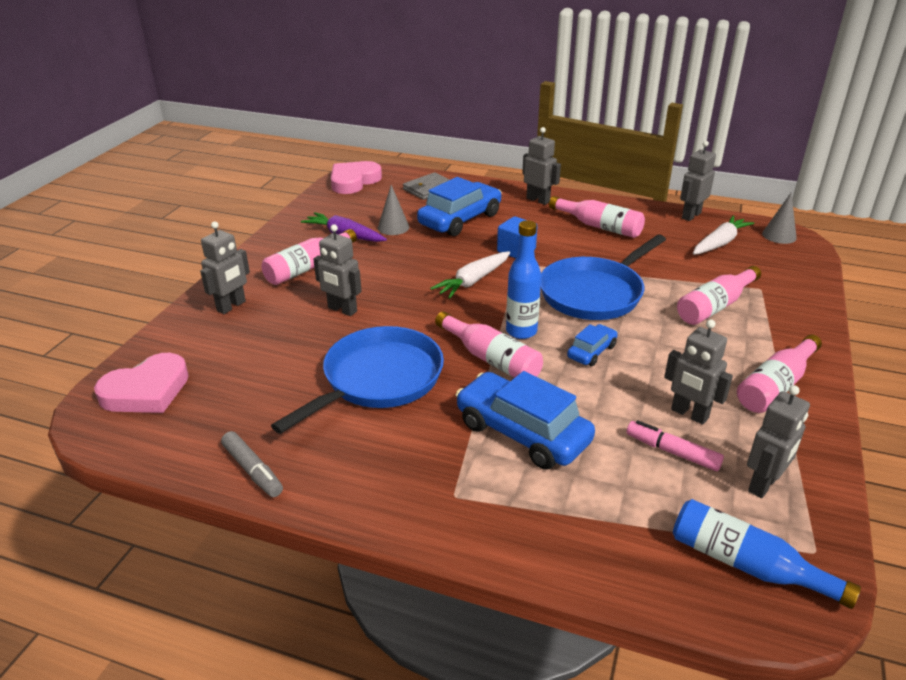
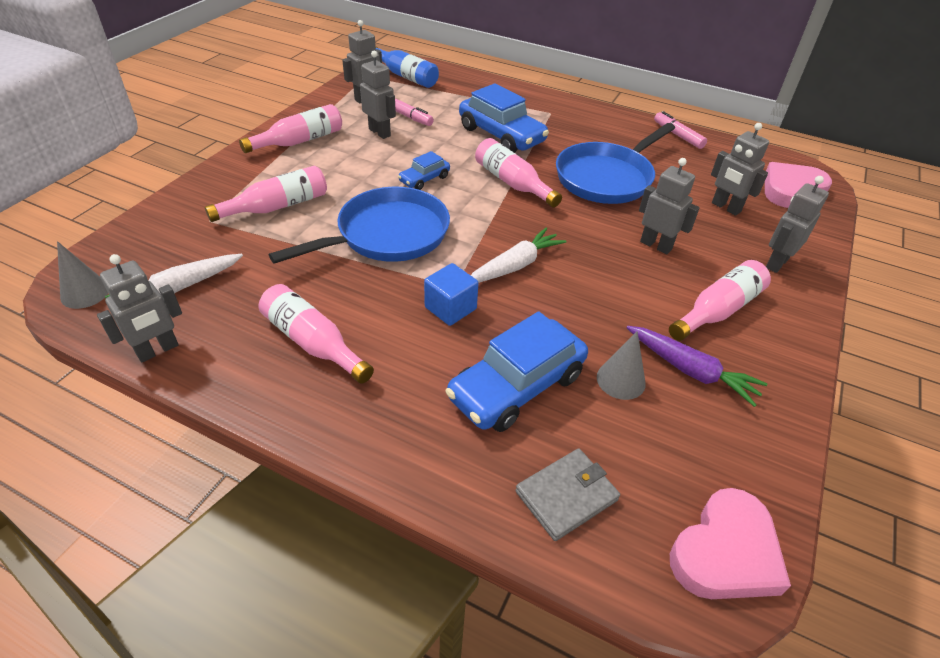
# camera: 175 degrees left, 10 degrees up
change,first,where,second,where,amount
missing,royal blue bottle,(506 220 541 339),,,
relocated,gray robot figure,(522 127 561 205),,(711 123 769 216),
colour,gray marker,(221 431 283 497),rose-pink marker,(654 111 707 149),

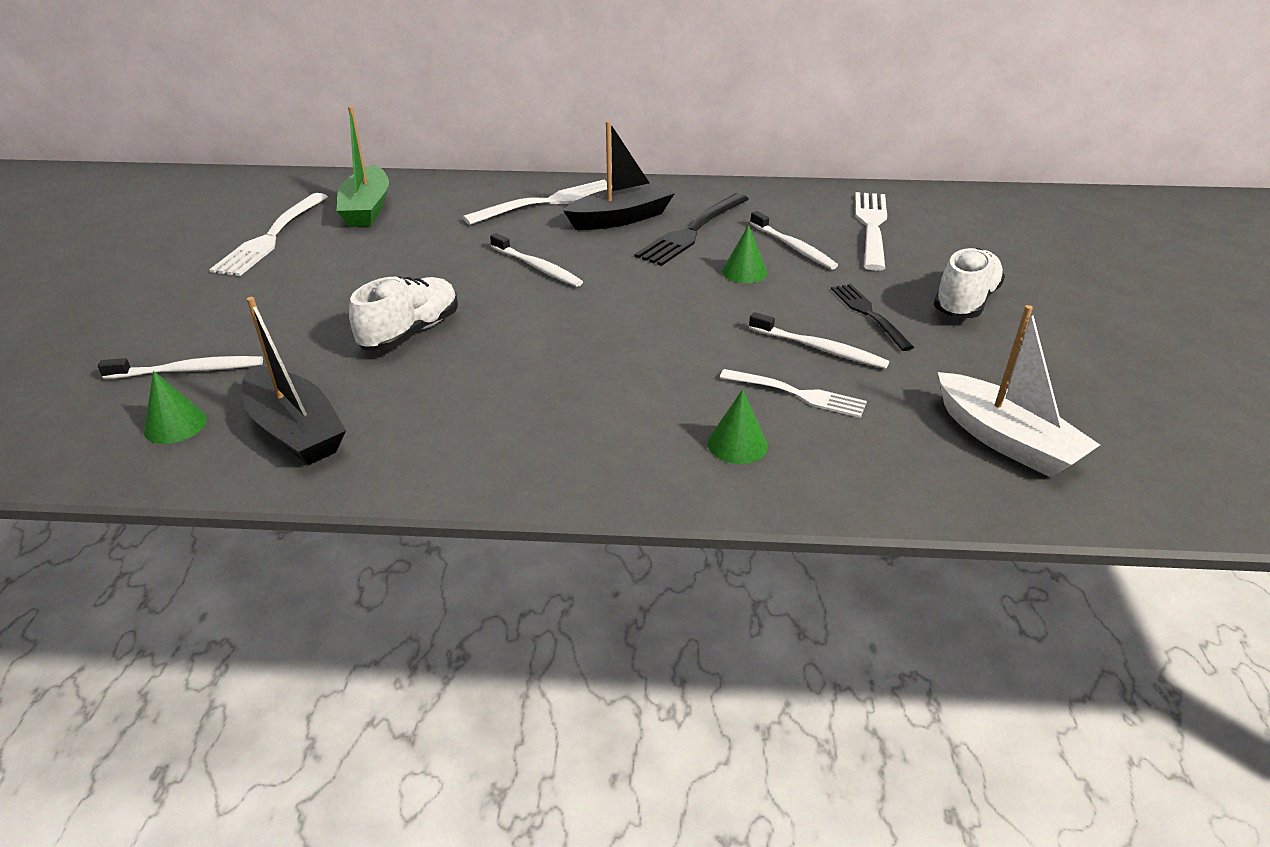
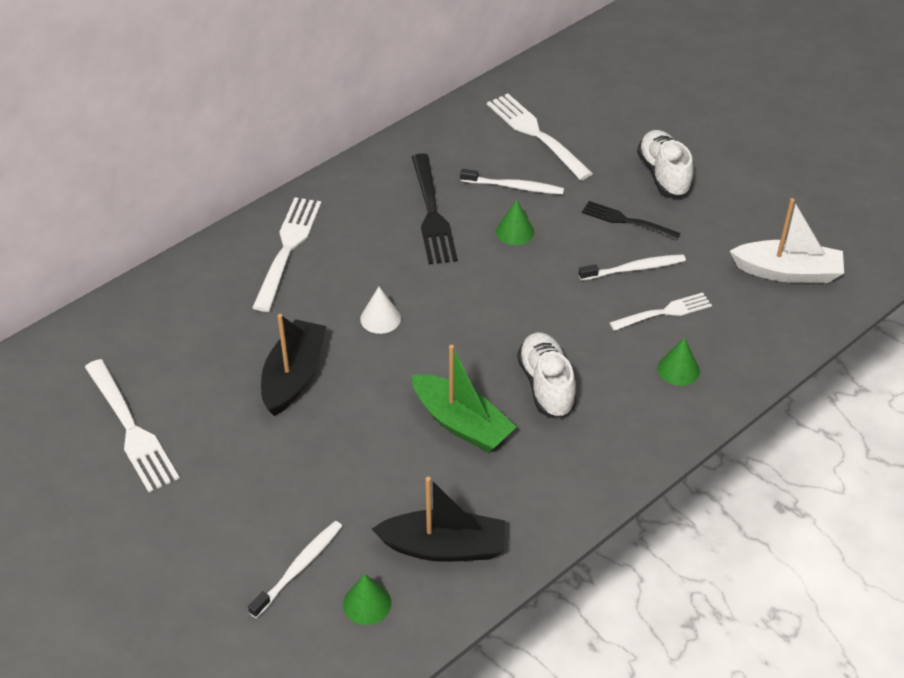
# camera: 45 degrees left, 10 degrees up
change,first,where,second,where,amount
relocated,emerald toy boat,(337 106 389 227),,(412 345 516 452),
relocated,pure white sneaker,(349 276 458 351),,(517 333 577 418),
relocated,jet-black toy boat,(563 121 675 230),,(261 314 327 416),
exchanged,pure white tooth brush,(490 233 583 287),pure white cone,(360 287 401 334),

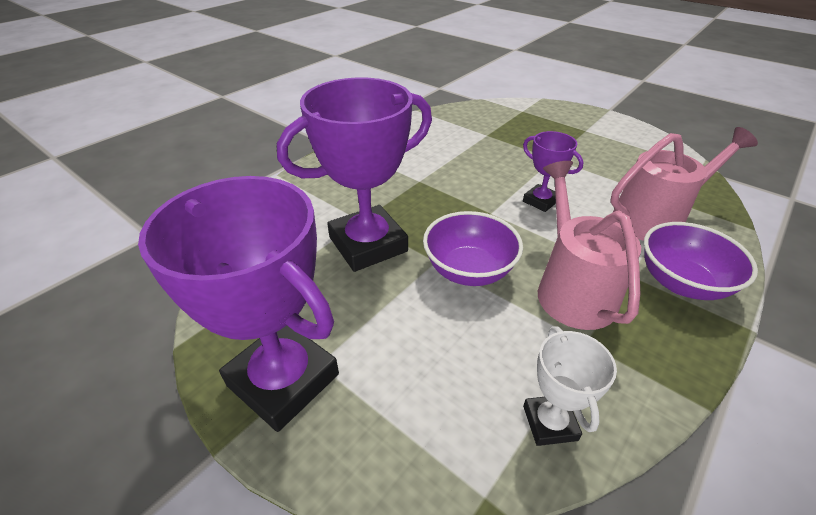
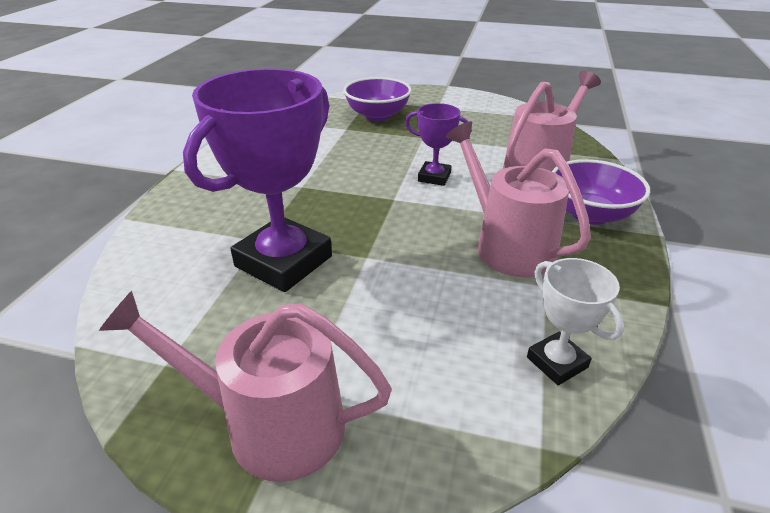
# camera: 25 degrees left, 5 degrees down
change,first,where,second,where,amount
relocated,purple bowl,(423 211 523 286),,(343 77 412 121),
exchanged,purple award cup,(138 176 339 432),rose-pink watering pot,(99 291 392 482),

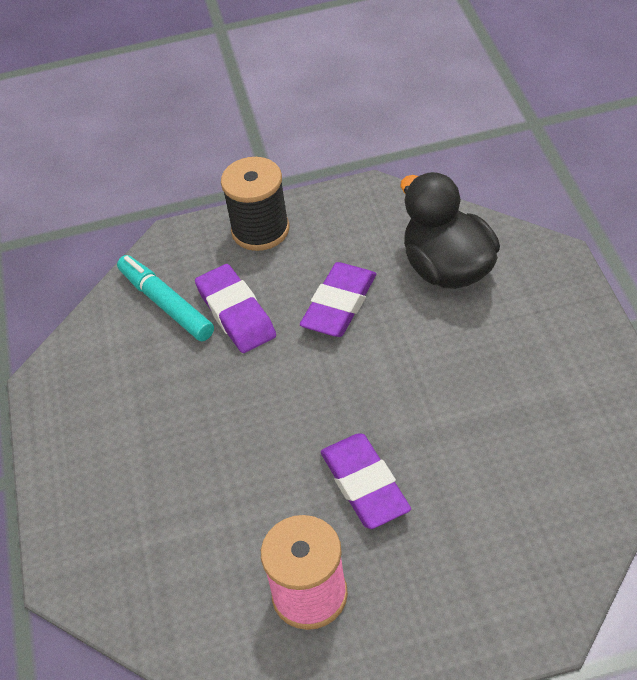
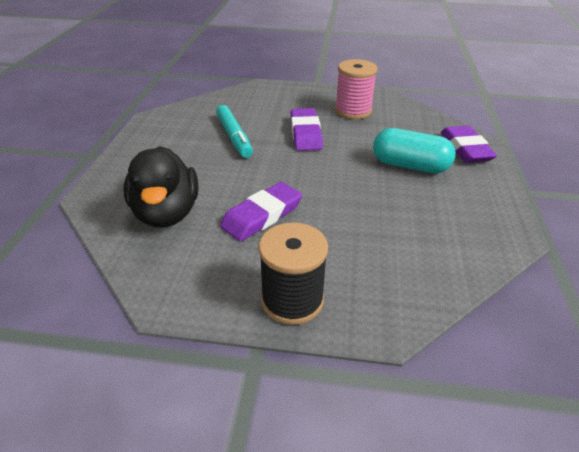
# camera: 165 degrees left, 10 degrees down
change,first,where,second,where,amount
appeared,,,turquoise pill shape,(373 128 456 173),
relocated,turquoise marker,(117 255 214 341),,(216 105 253 158),
relocated,purple eraser,(195 264 276 353),,(441 126 497 163),

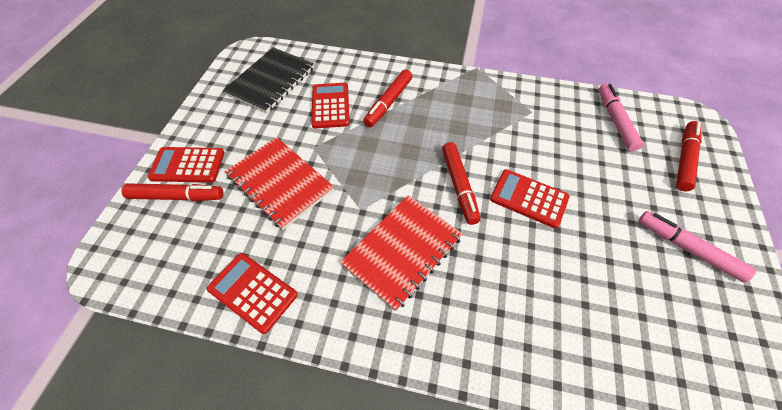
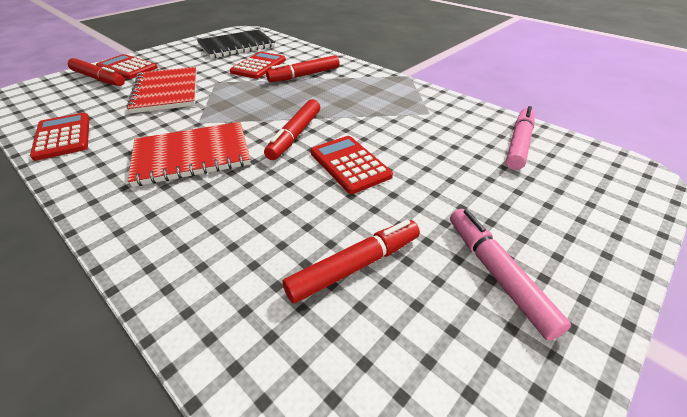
# camera: 30 degrees right, 15 degrees down
change,first,where,second,where,amount
relocated,red marker,(676 121 702 191),,(282 220 420 303),

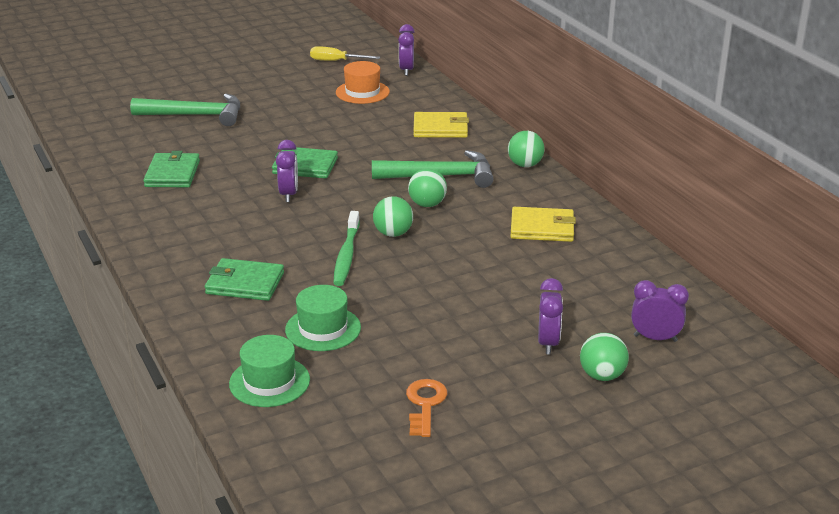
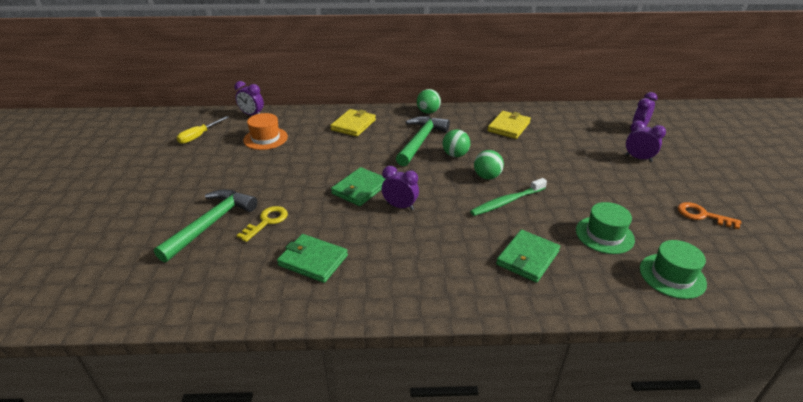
# camera: 65 degrees left, 5 degrees up
change,first,where,second,where,amount
missing,emerald sphere,(580 333 629 381),,,
appeared,,,yellow key,(237 206 288 242),
spun,emerald tooth brush,(334 211 360 286),,(470 178 547 216),120 degrees clockwise

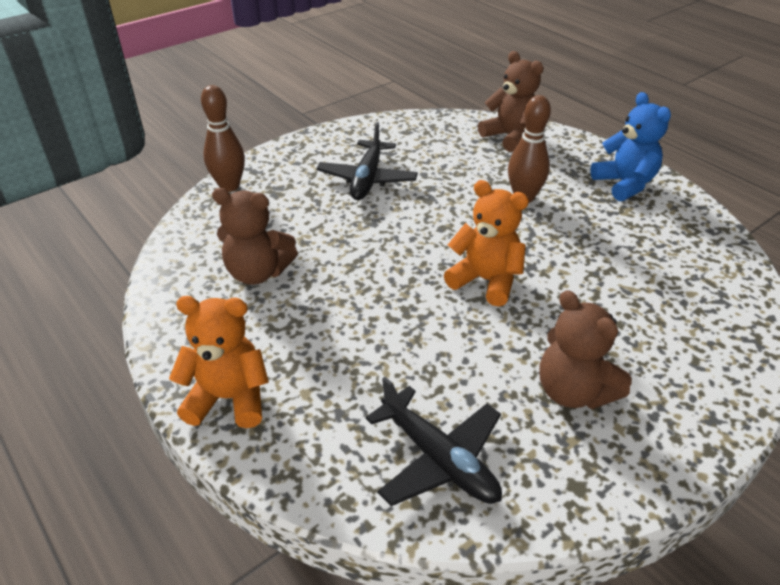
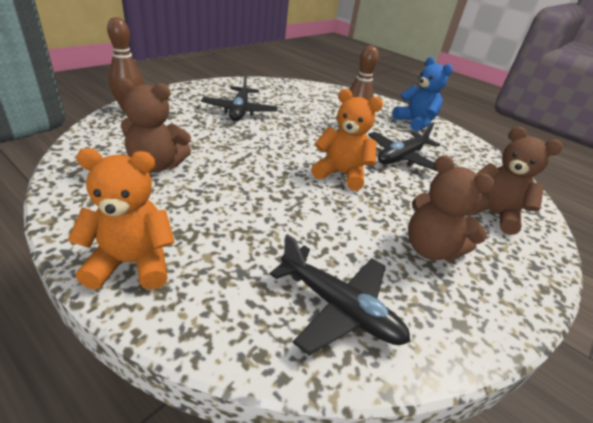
# camera: 15 degrees left, 5 degrees down
change,first,where,second,where,amount
appeared,,,jet-black plane,(368 122 440 171),
relocated,dark brown teddy,(478 51 543 152),,(467 126 563 235),

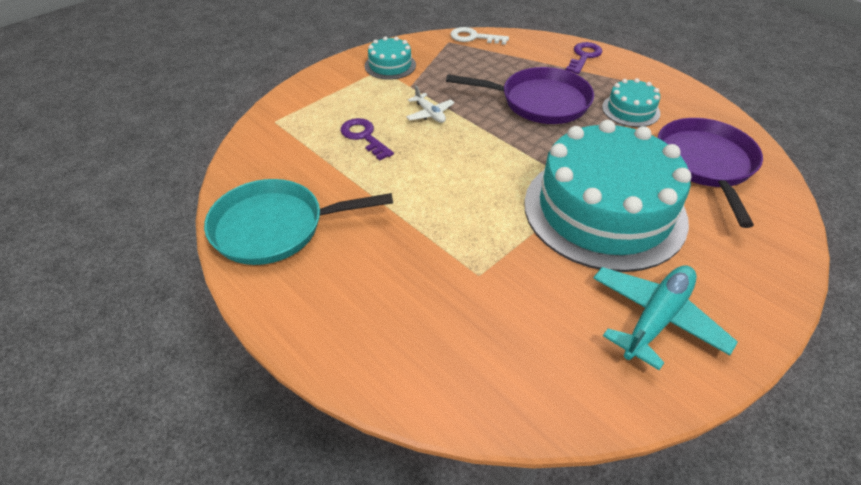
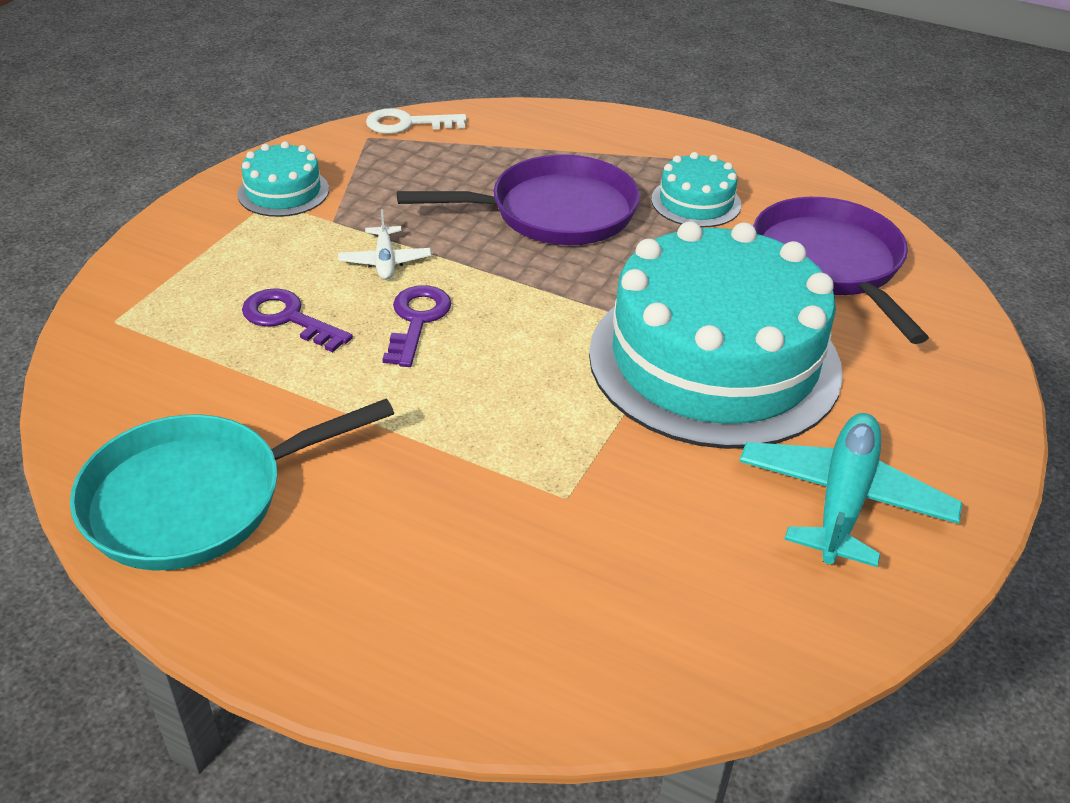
# camera: 20 degrees left, 5 degrees down
change,first,where,second,where,amount
relocated,purple key,(566 42 602 74),,(383 285 451 367),
spun,pure white plane,(406 85 455 123),,(338 209 431 280),45 degrees clockwise

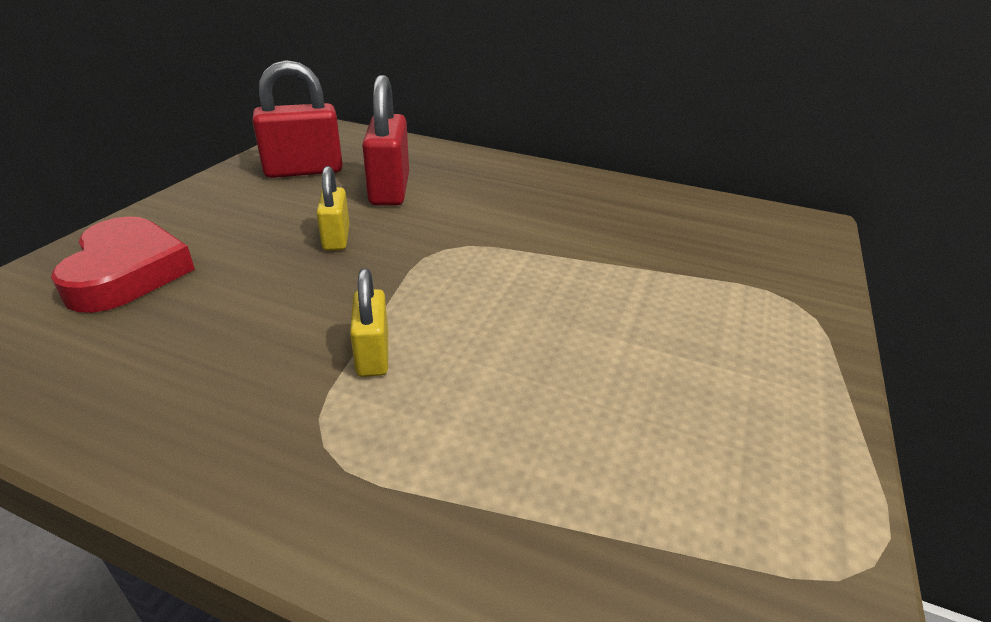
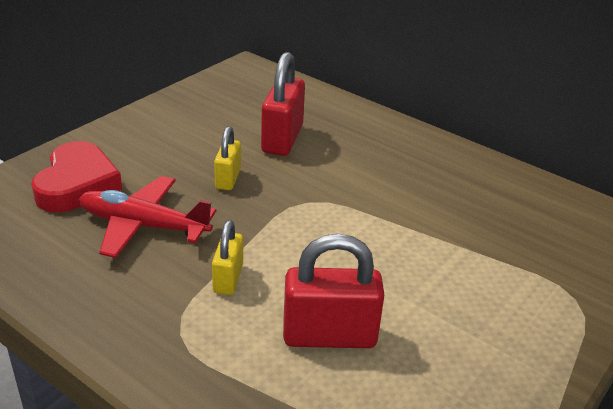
# camera: 15 degrees right, 0 degrees up
change,first,where,second,where,amount
appeared,,,red plane,(79 176 216 258),
relocated,red padlock,(252 60 343 178),,(283 234 384 348),

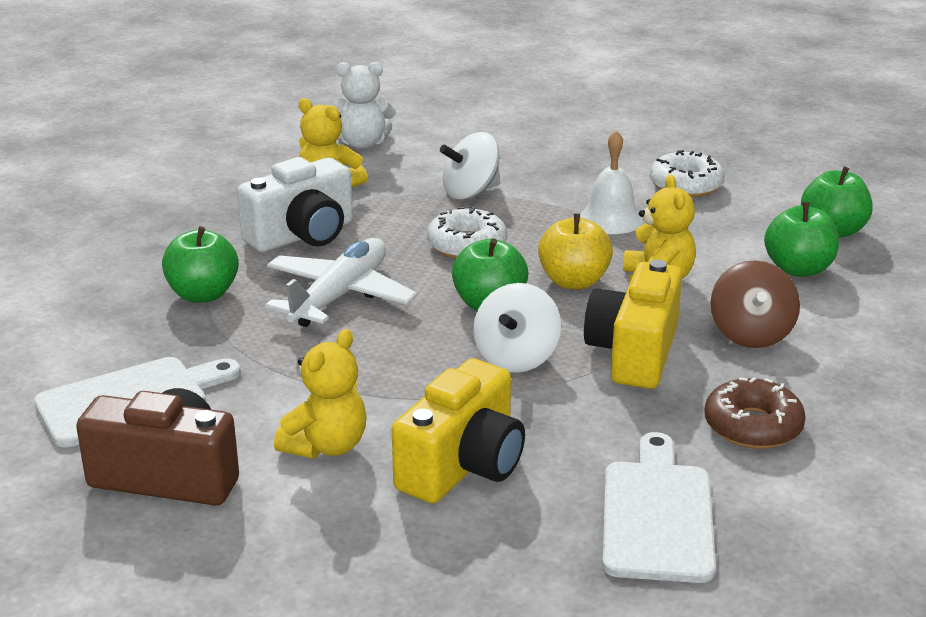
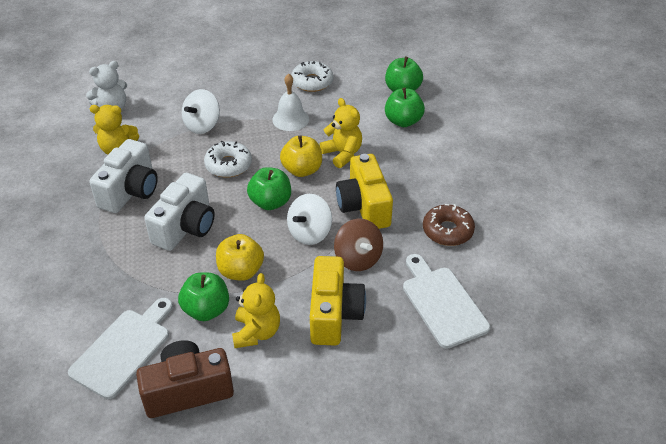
# camera: 30 degrees left, 15 degrees up
change,first,where,second,where,amount
appeared,,,yellow toy apple,(216 234 264 281),
relocated,emerald toy apple,(162 226 239 303),,(178 272 229 321),
relocated,dark brown toy top,(710 261 800 348),,(334 219 383 271),
exchanged,pure white plane,(265 238 417 327),pure white compact camera,(144 173 215 251),
spun,pure white toy top,(473 283 561 373),,(287 194 332 245),45 degrees clockwise

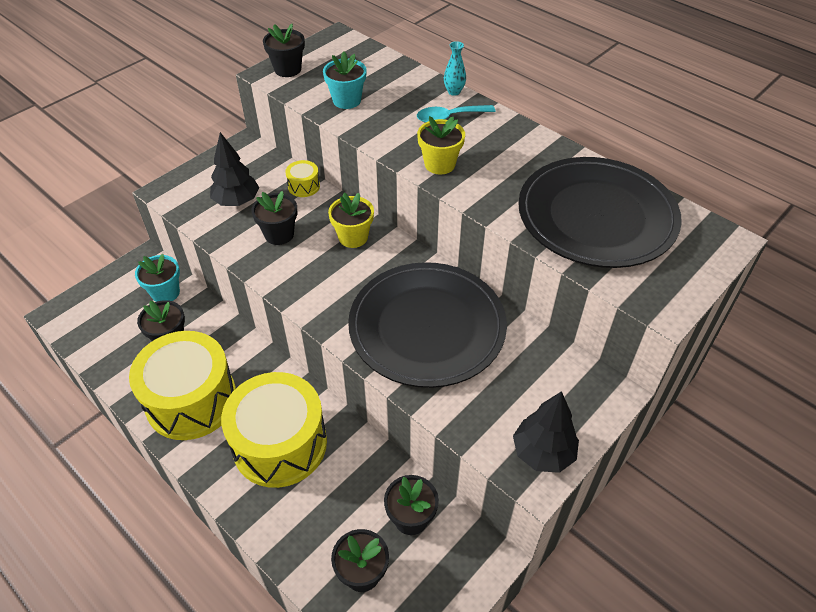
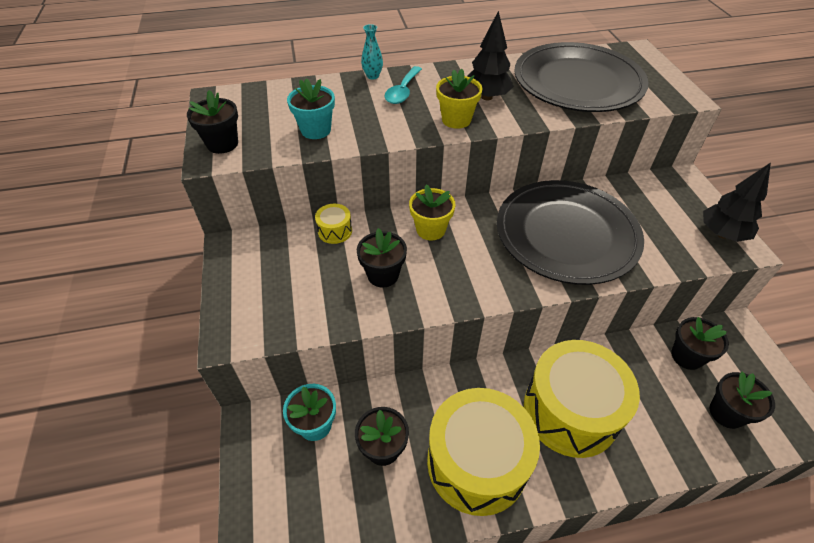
# camera: 55 degrees left, 0 degrees up
change,first,where,second,where,amount
relocated,jet-black toy tree,(210 132 259 206),,(467 11 514 100),

